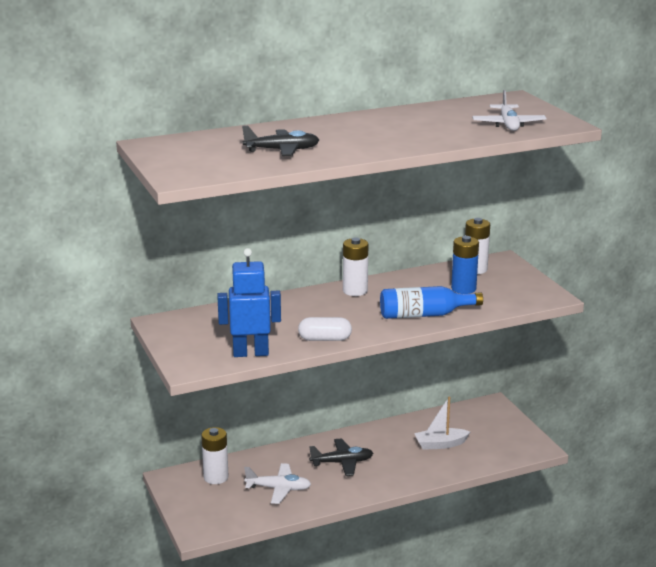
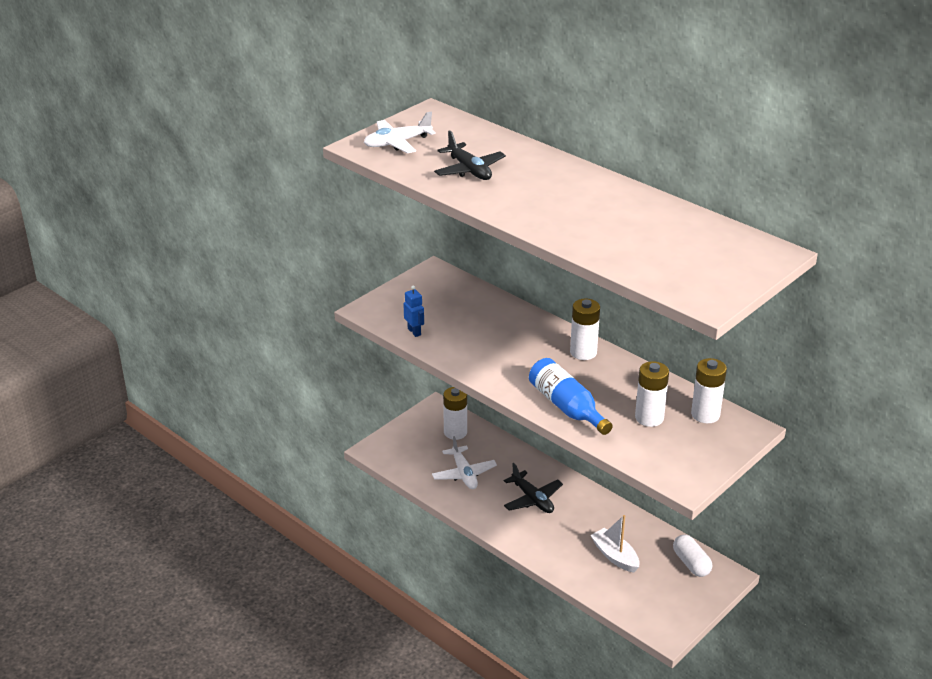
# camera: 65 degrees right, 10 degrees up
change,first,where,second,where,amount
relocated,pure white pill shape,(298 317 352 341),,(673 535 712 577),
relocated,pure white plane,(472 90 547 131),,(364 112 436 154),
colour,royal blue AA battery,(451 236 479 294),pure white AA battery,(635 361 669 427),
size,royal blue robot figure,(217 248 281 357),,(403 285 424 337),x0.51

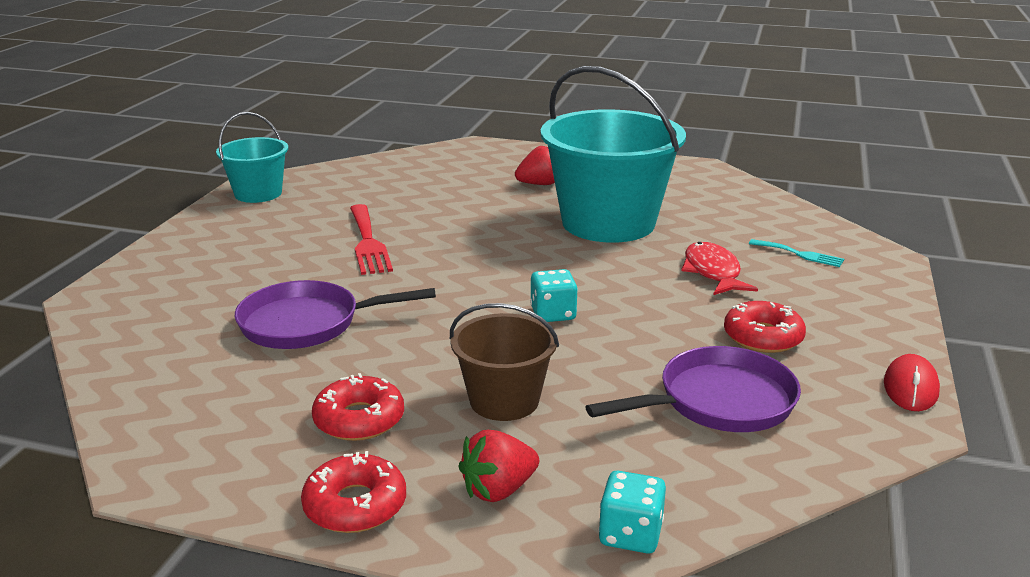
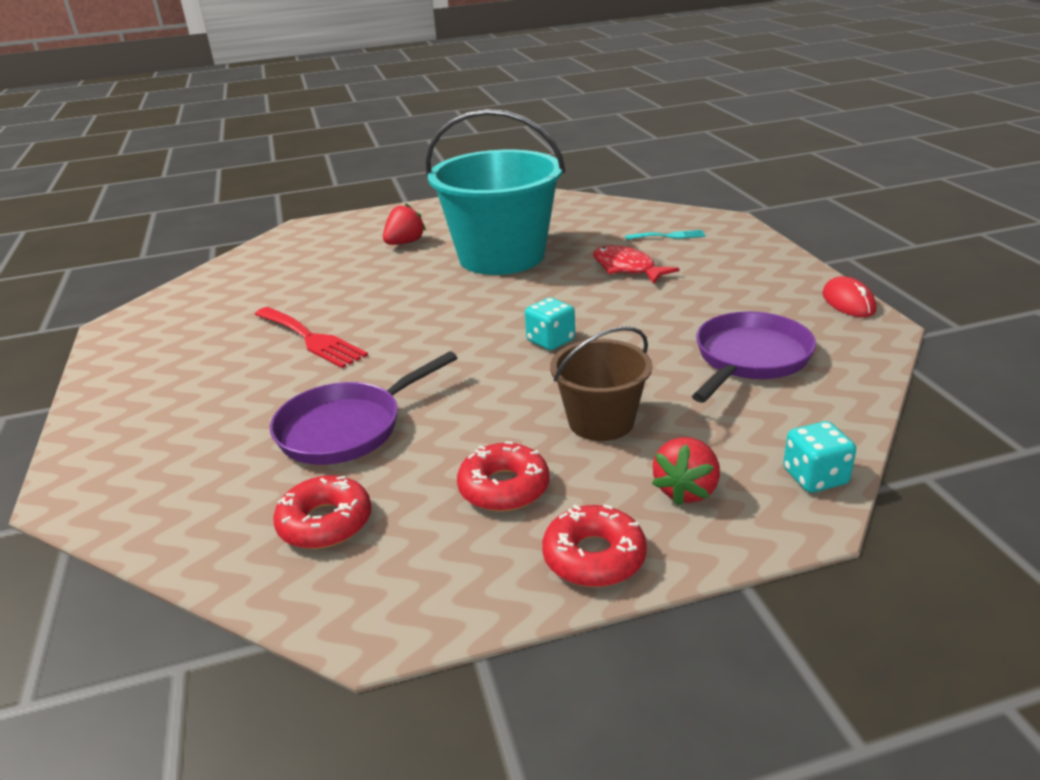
# camera: 30 degrees left, 5 degrees up
change,first,where,second,where,amount
missing,turquoise bucket,(216 112 288 203),,,
relocated,red doughnut,(724 301 806 353),,(273 475 371 549),

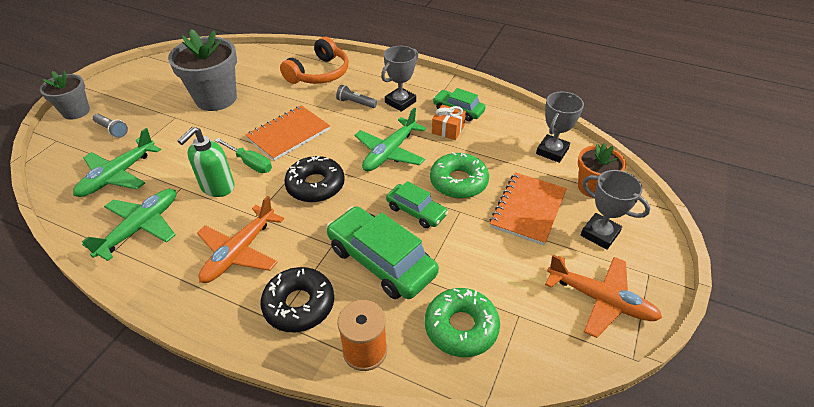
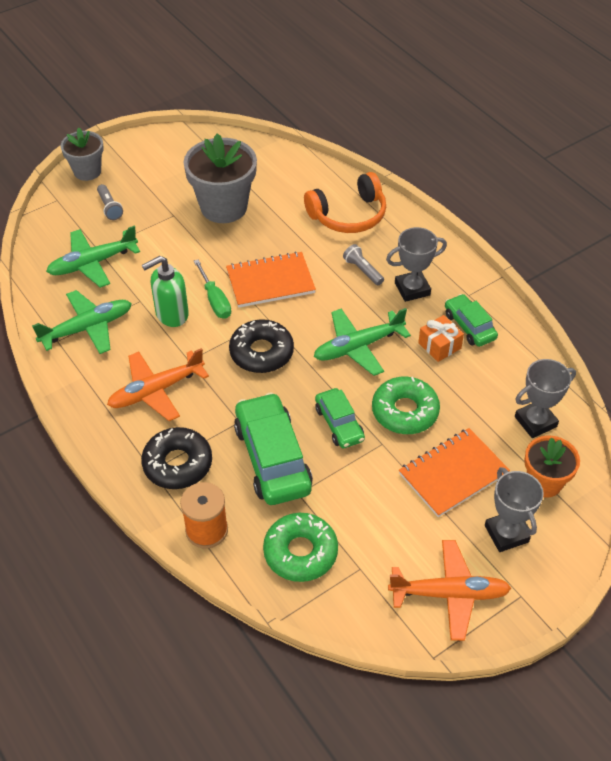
# camera: 30 degrees right, 5 degrees up
change,first,where,second,where,amount
spun,bright orange plane,(545 255 662 338),,(388 540 511 641),60 degrees counterclockwise

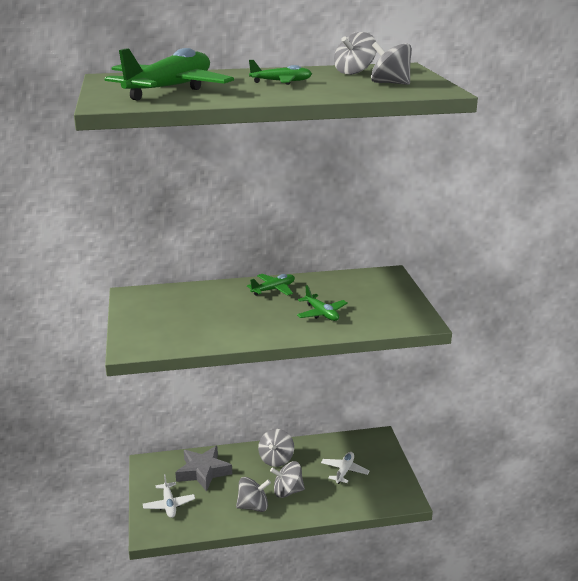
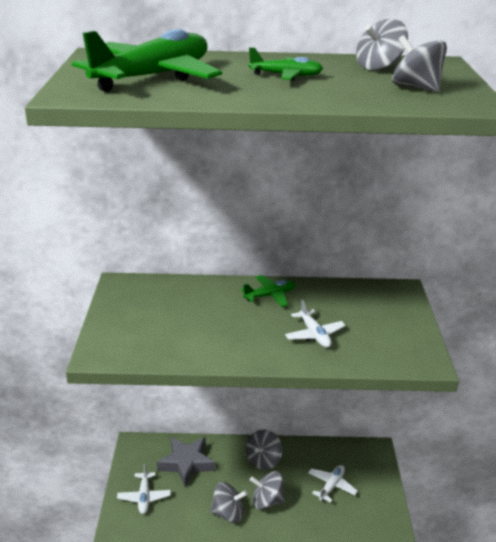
# camera: 10 degrees right, 5 degrees up
change,first,where,second,where,amount
colour,emerald plane,(297 285 348 321),pure white plane,(285 300 346 348),

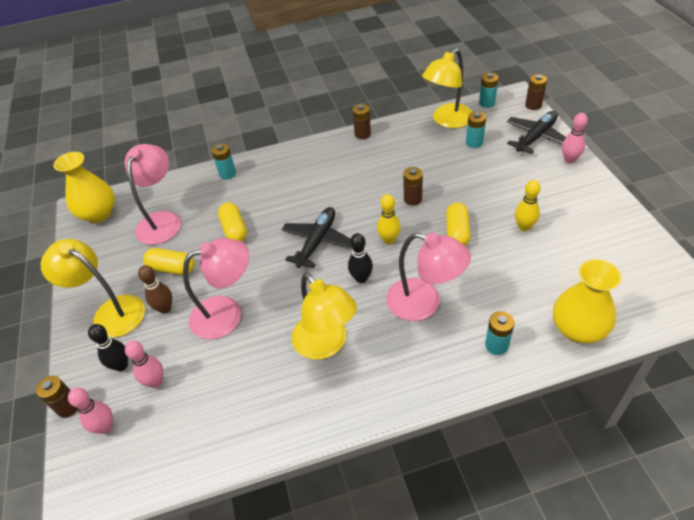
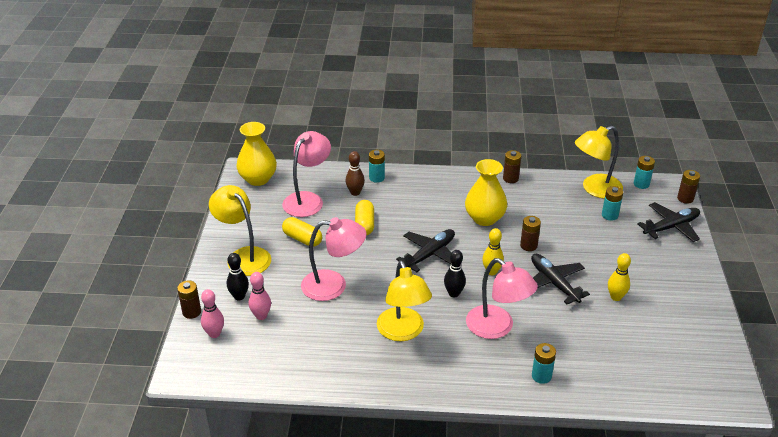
# camera: 15 degrees right, 10 degrees down
change,first,where,second,where,amount
missing,rose-pink bowling pin,(562 113 588 164),,,
relocated,dark brown bowling pin,(138 265 172 314),,(345 151 365 196),
relocated,yellow vase,(553 259 621 343),,(465 159 507 226),
exchanged,yellow pill shape,(446 203 470 246),jet-black plane,(531 254 590 305),

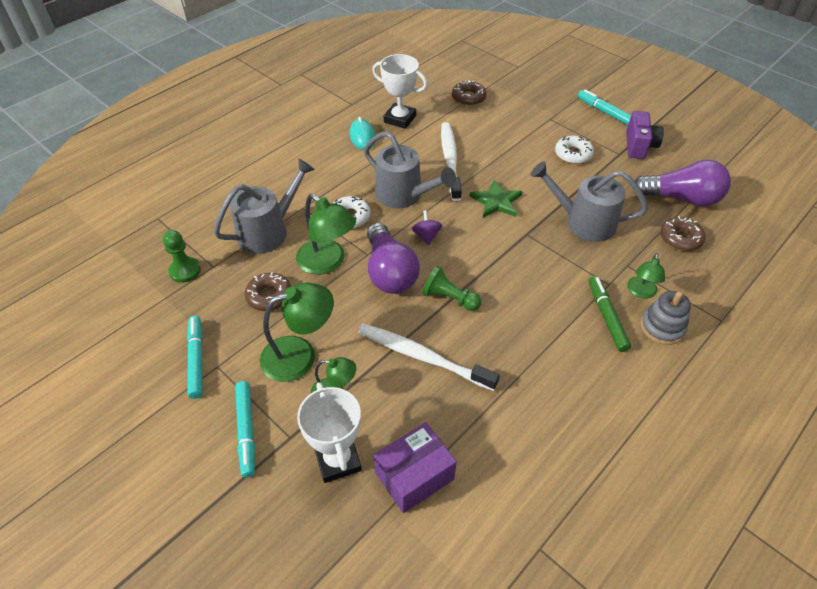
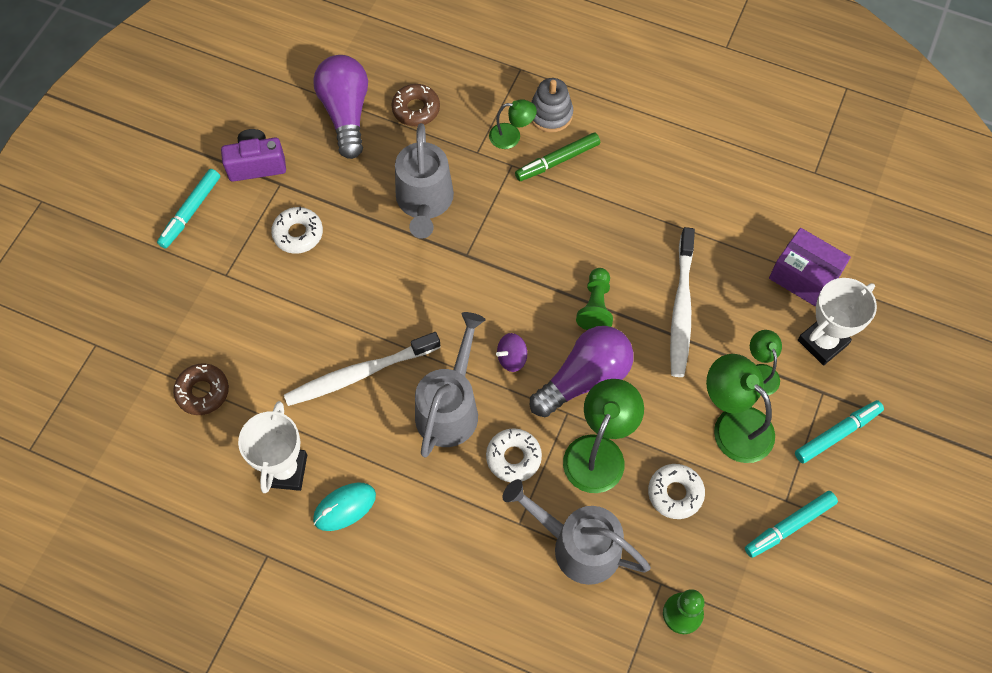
# camera: 110 degrees left, 15 degrees up
change,first,where,second,where,amount
missing,emerald star shape,(469 180 522 218),,,
colour,dark brown doughnut,(245 272 291 311),pure white doughnut,(648 464 705 519),

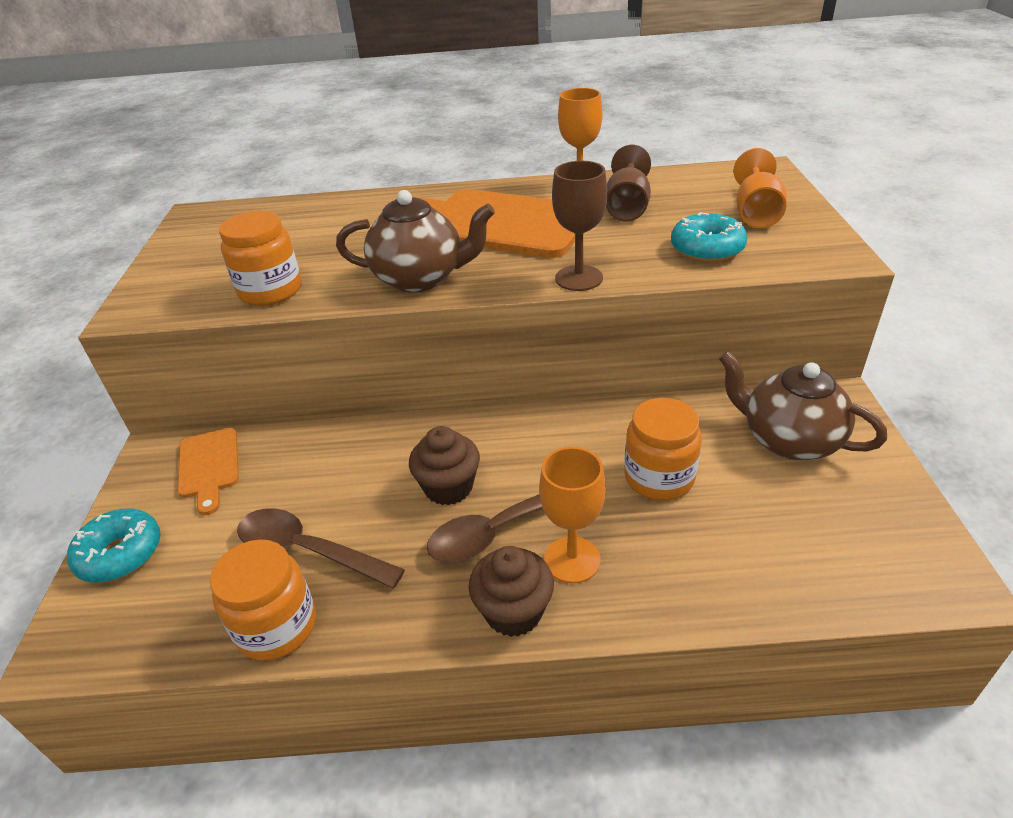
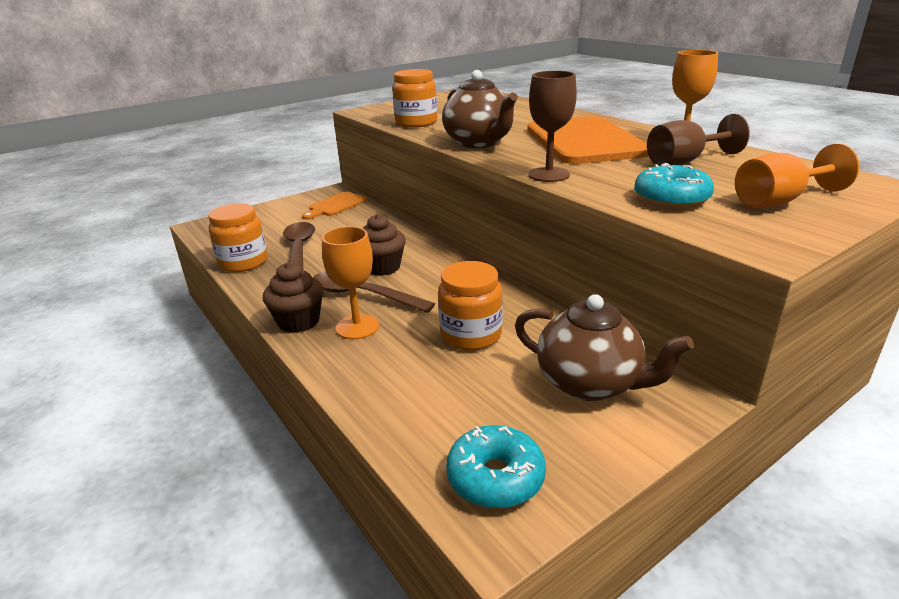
# camera: 55 degrees right, 10 degrees down
change,first,where,second,where,amount
relocated,turquoise doughnut,(67 508 161 583),,(446 425 546 509),
spun,dark brown china teapot,(719 351 887 460),,(515 294 694 401),120 degrees clockwise

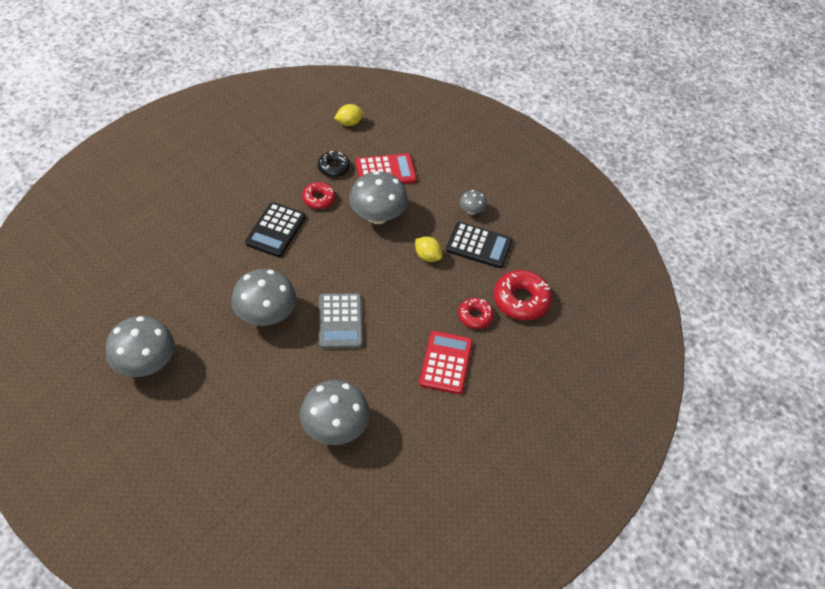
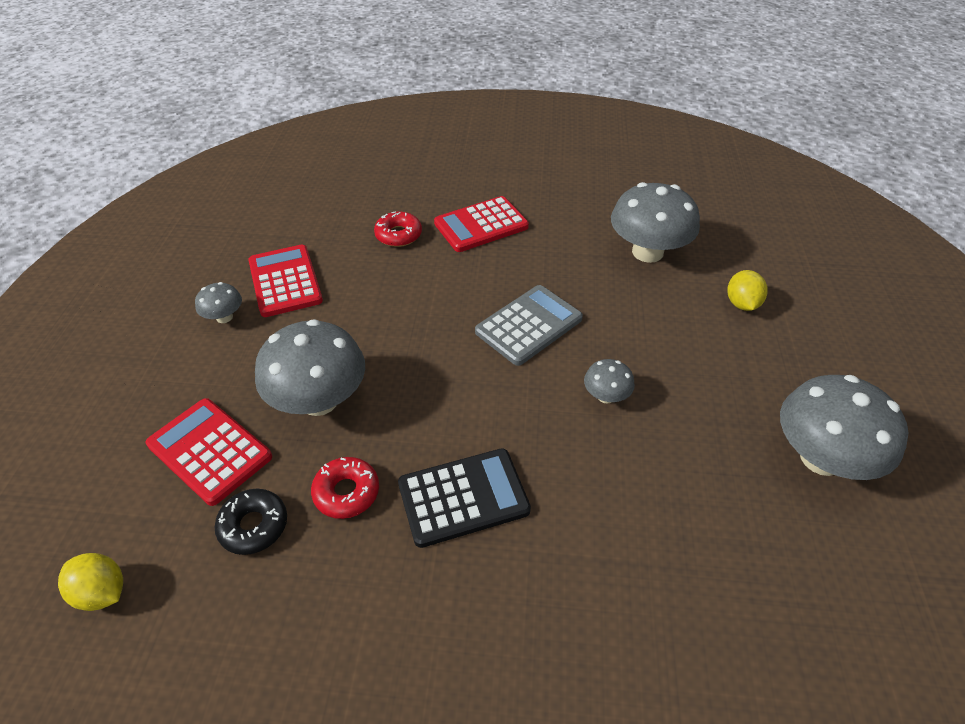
# camera: 125 degrees left, 5 degrees down
change,first,where,second,where,amount
missing,red doughnut,(494 270 552 320),,,
relocated,yellow citrus fruit,(415 236 442 262),,(728 270 768 311),
colour,jet-black calculator,(446 222 513 268),red calculator,(248 245 323 317),
size,gray mushroom,(231 269 296 326),,(584 359 635 404),x0.48

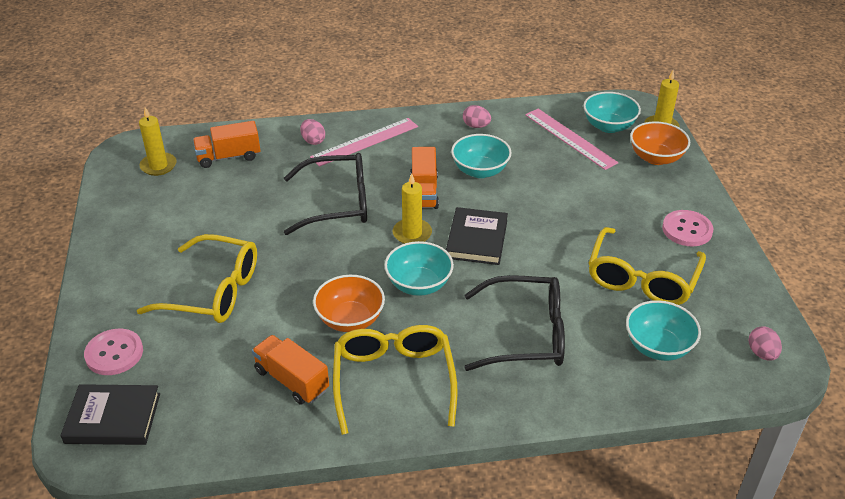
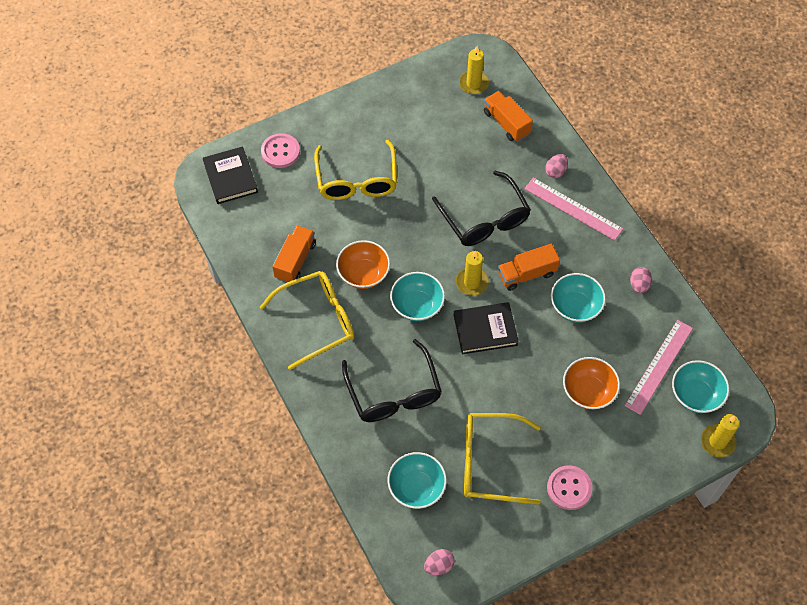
# camera: 70 degrees right, 20 degrees up
change,first,where,second,where,amount
relocated,bright orange bowl,(630 121 690 165),,(563 357 620 410),

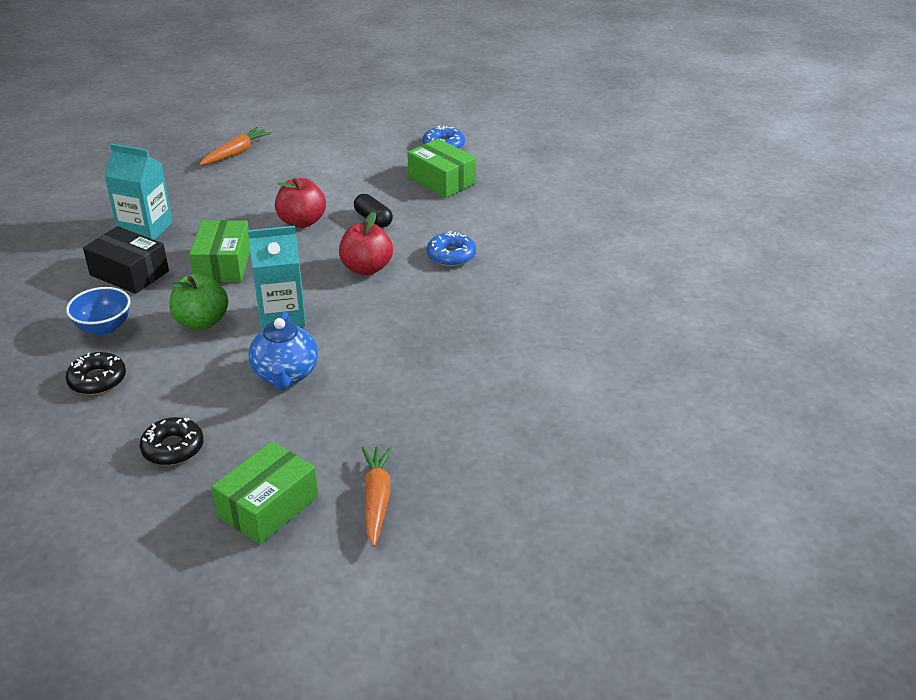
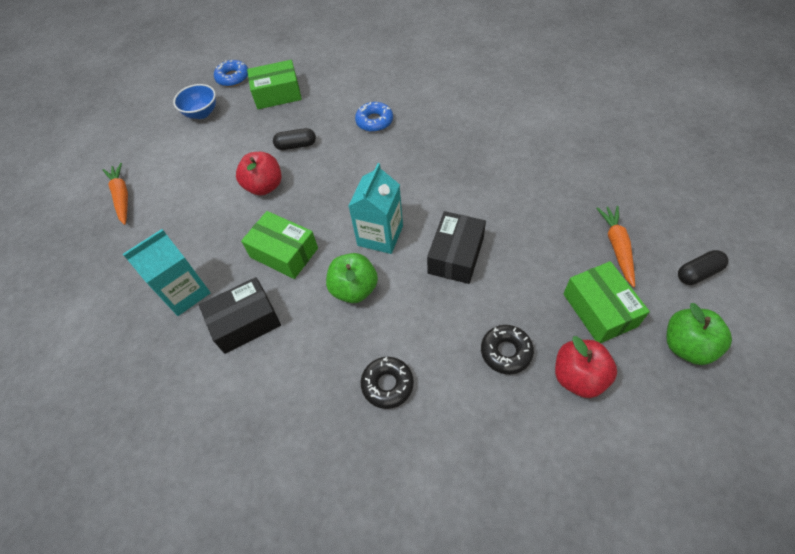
# camera: 55 degrees left, 20 degrees up
change,first,where,second,where,amount
appeared,,,emerald toy apple,(666 303 732 365),
appeared,,,jet-black pill shape,(678 250 729 285),
relocated,royal blue bowl,(66 287 131 335),,(173 84 216 119),
relocated,red toy apple,(339 212 393 275),,(555 336 617 398),
exchanged,royal blue china teapot,(248 312 318 390),jet-black box,(427 211 486 284),
spun,bright orange toy carrot,(362 446 392 547),,(596 206 635 287),60 degrees clockwise

